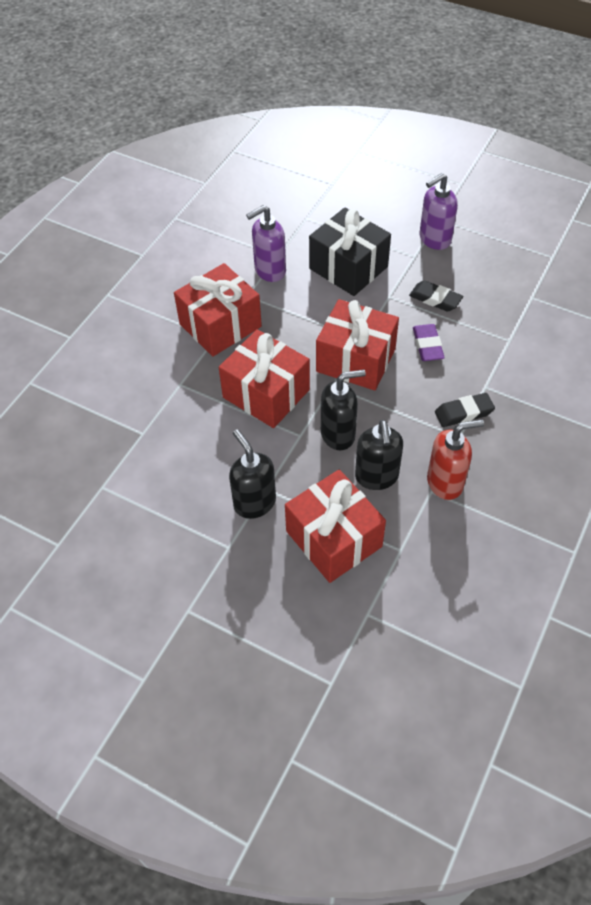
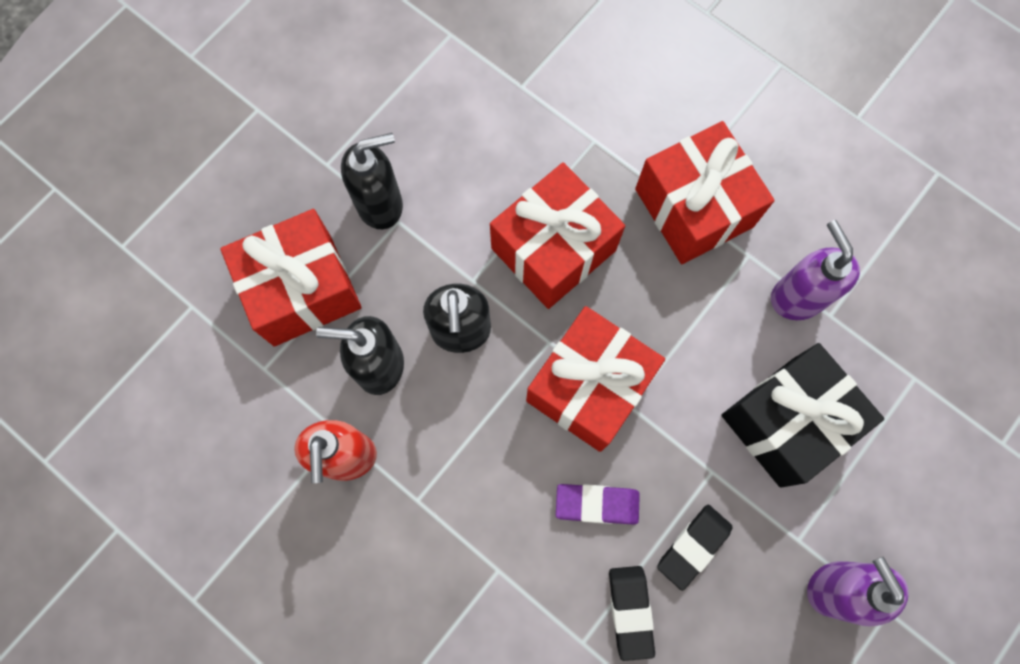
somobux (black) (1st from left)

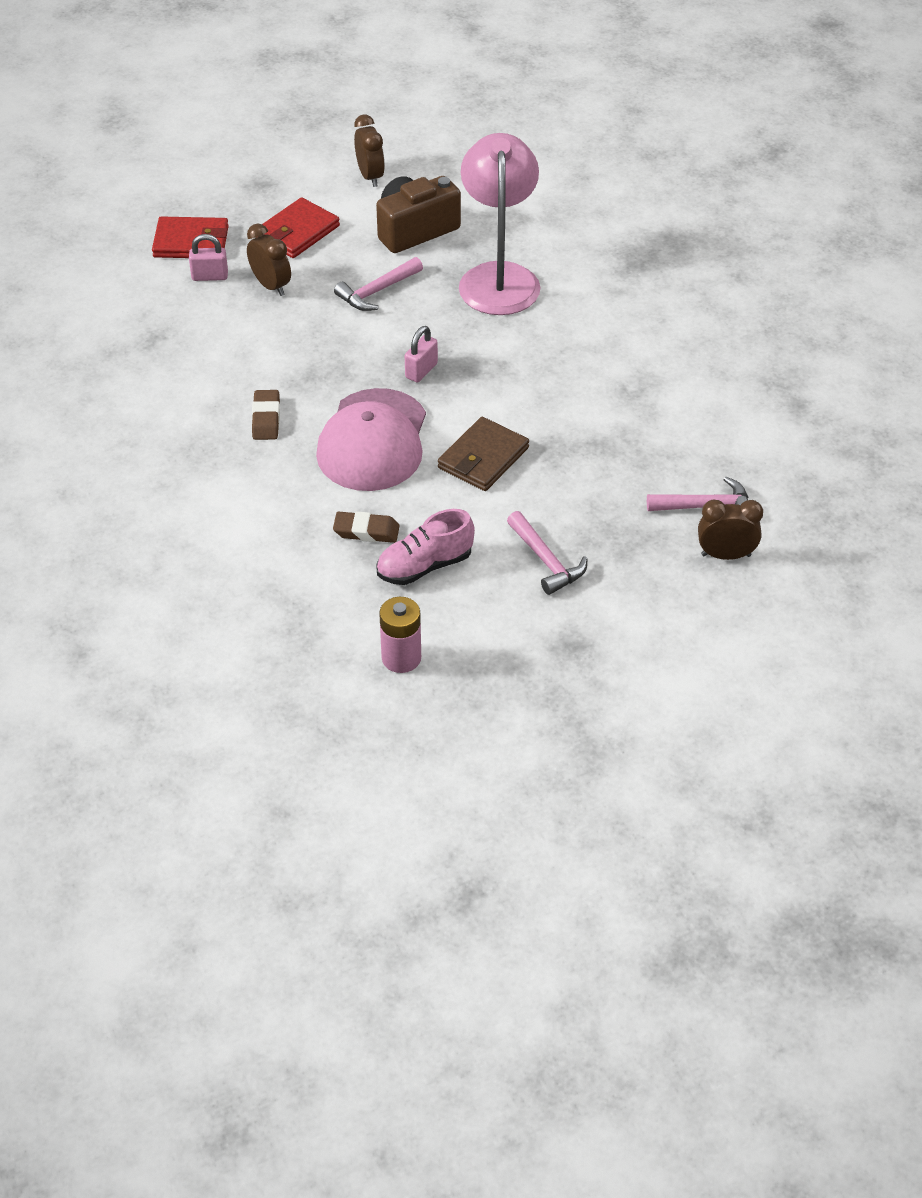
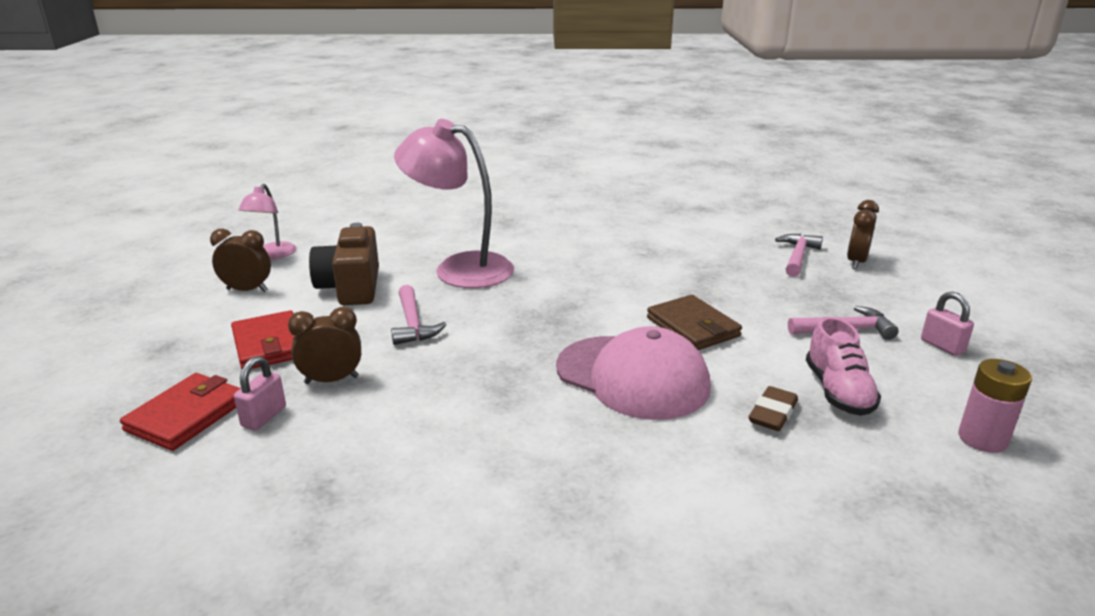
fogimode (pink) (1st from left)
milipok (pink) (2nd from left)
somobux (brown) (1st from left in the first image)

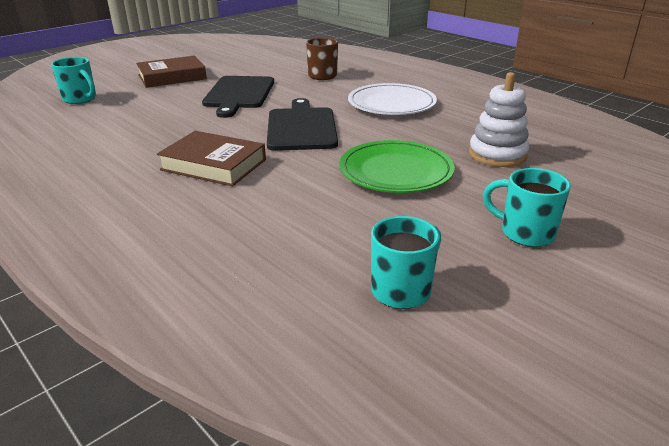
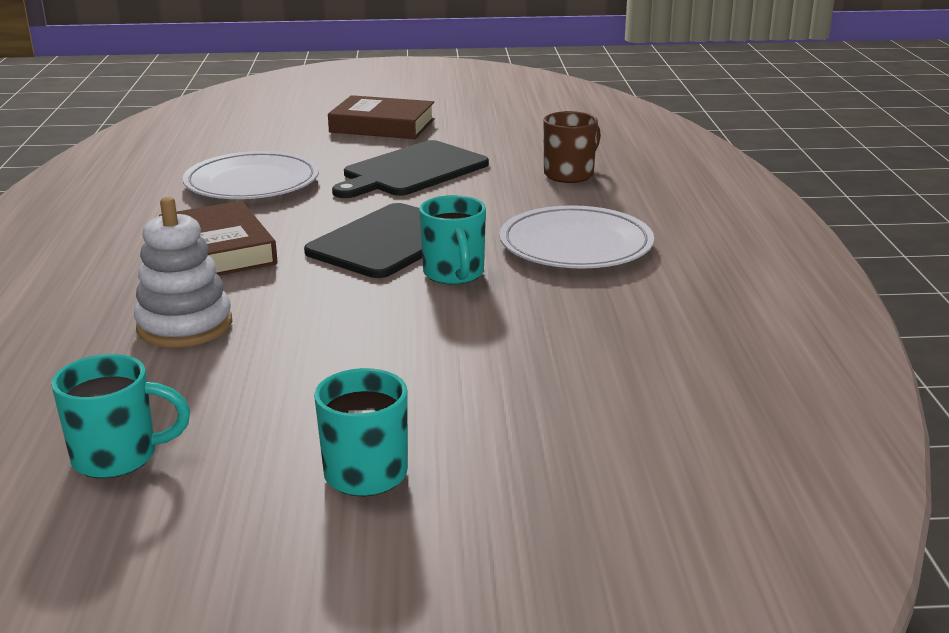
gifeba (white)
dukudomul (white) (1st from left)
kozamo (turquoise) (3rd from left)
dukudomul (green)

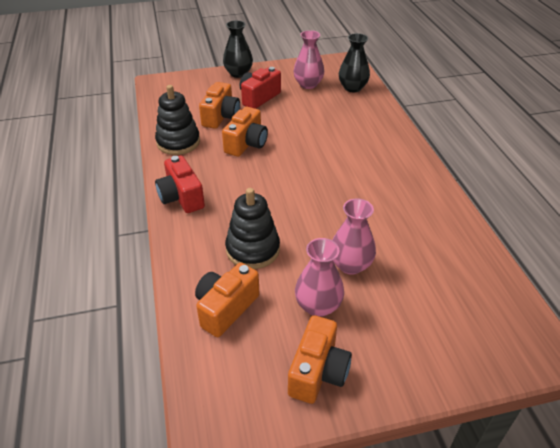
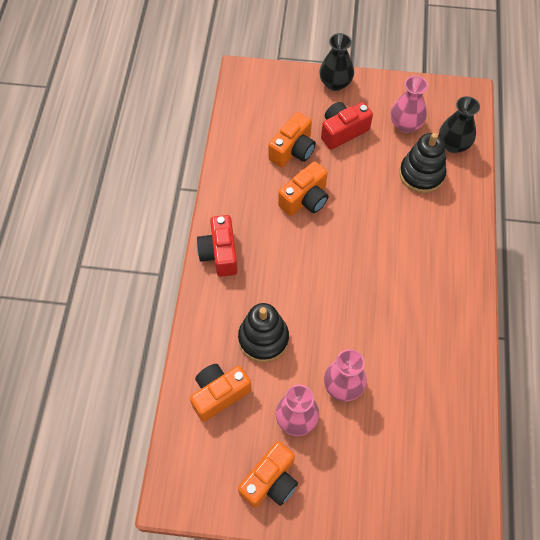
gifeba (black) (2nd from left)

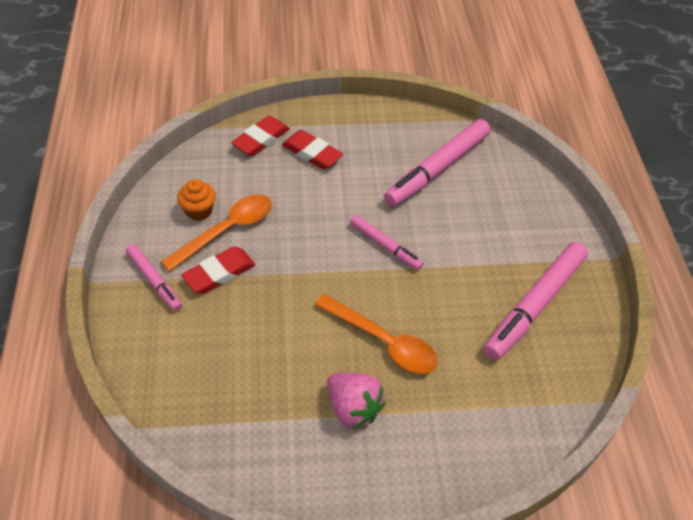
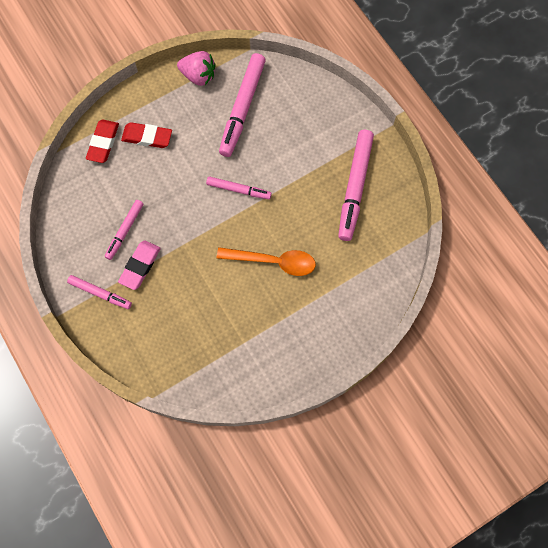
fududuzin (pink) (2nd from left)
somobux (pink)
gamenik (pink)
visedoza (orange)

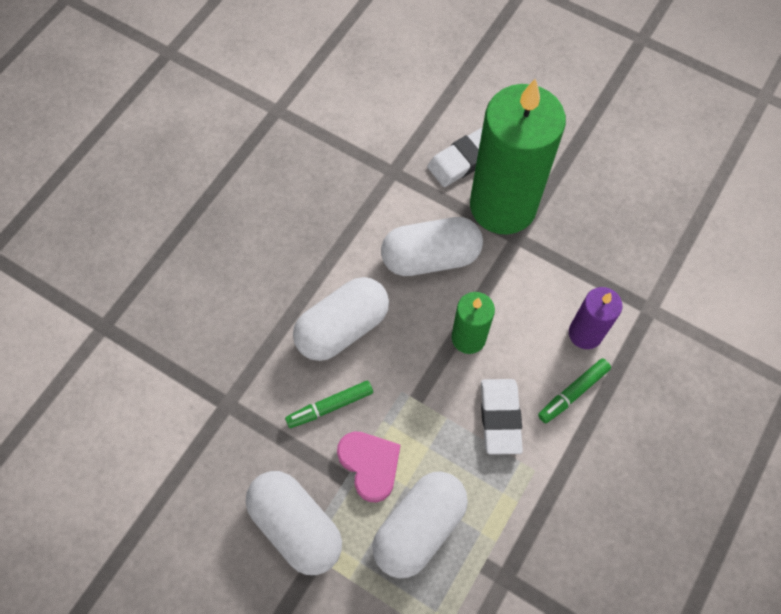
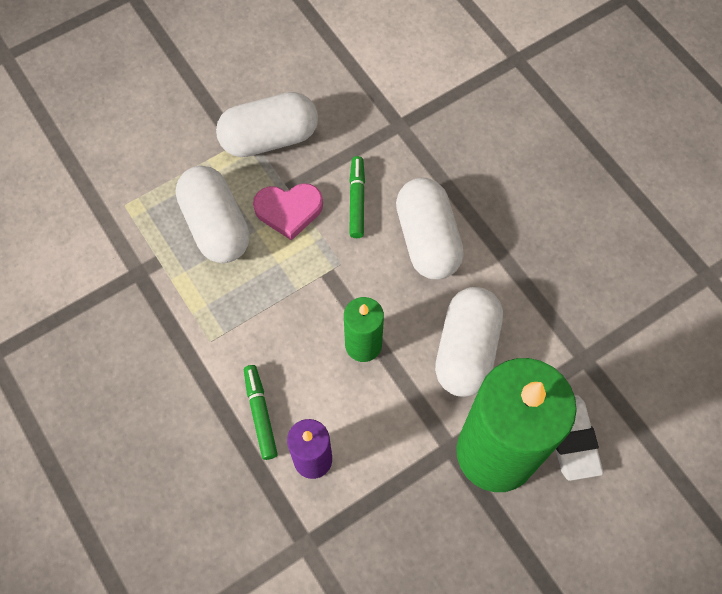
somobux (white) (2nd from left in the first image)

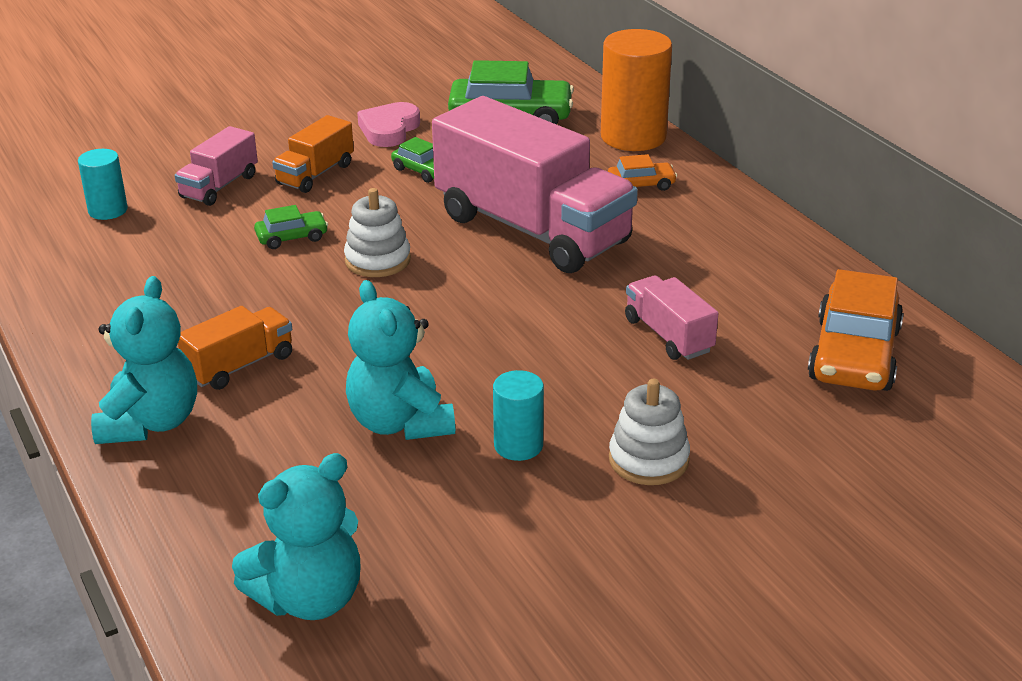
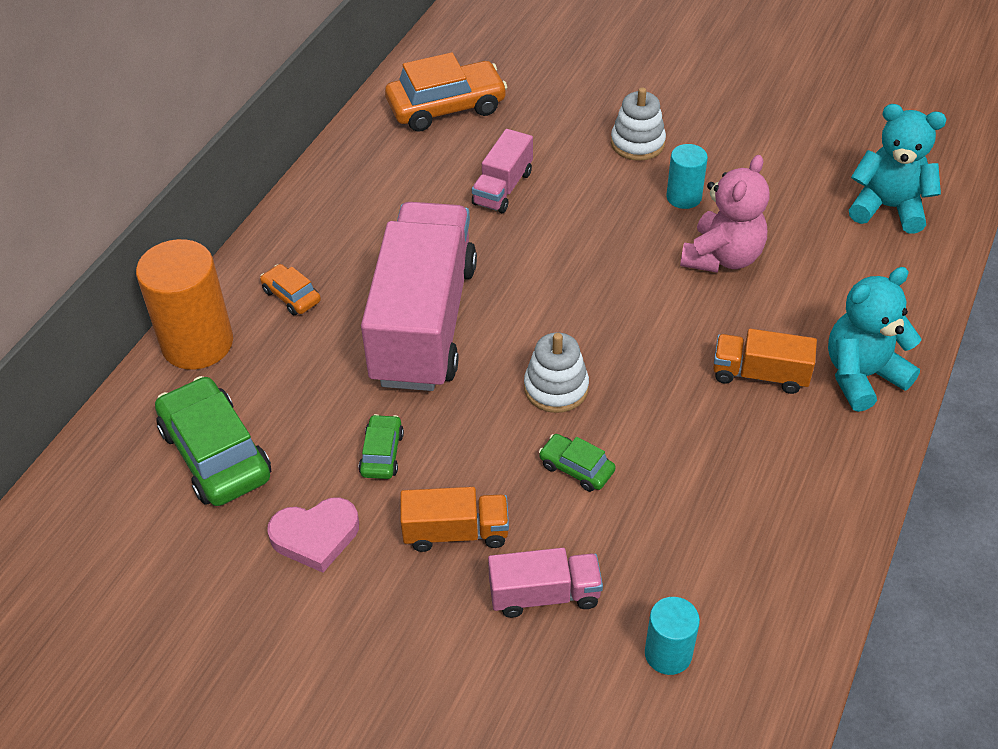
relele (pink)

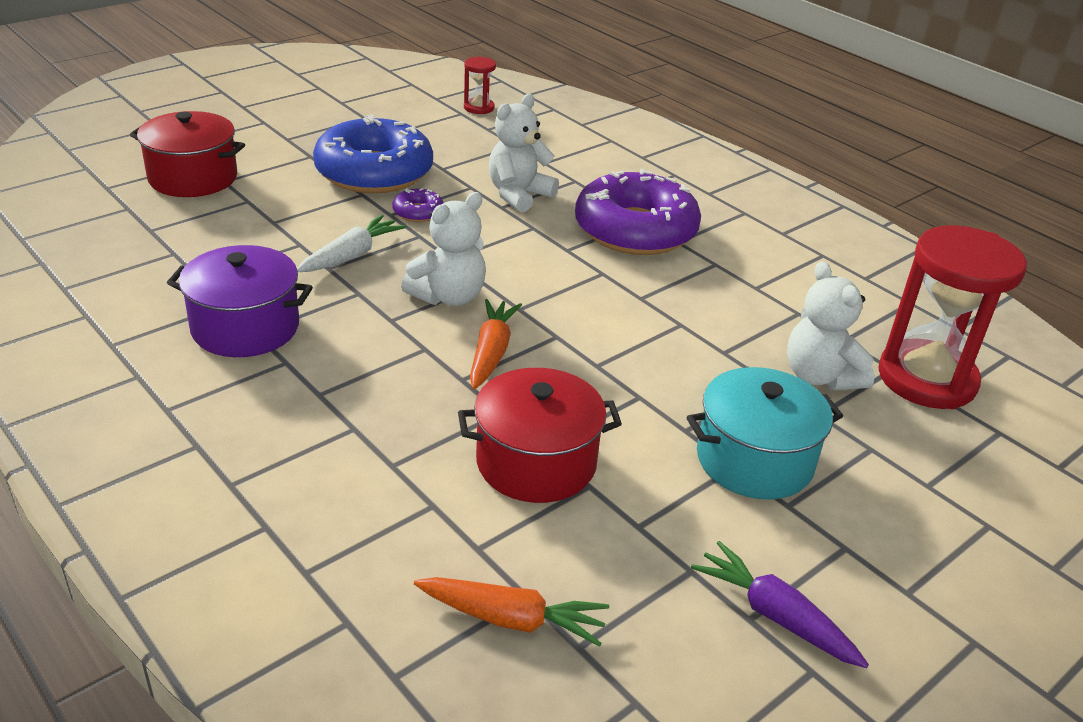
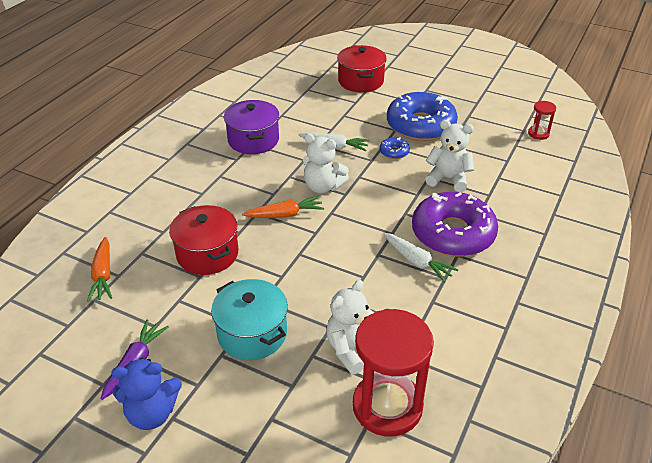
relele (blue)
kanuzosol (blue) (1st from left)
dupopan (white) (2nd from left)

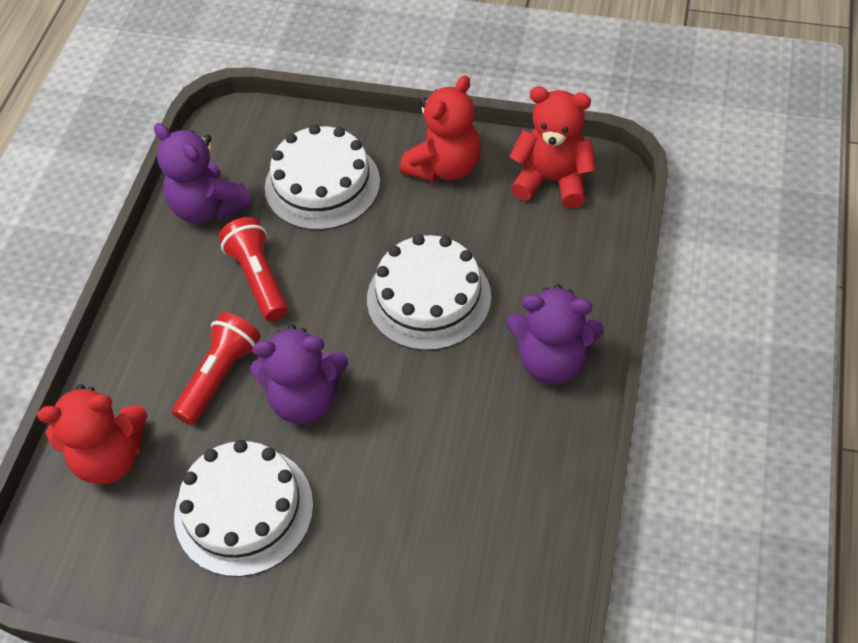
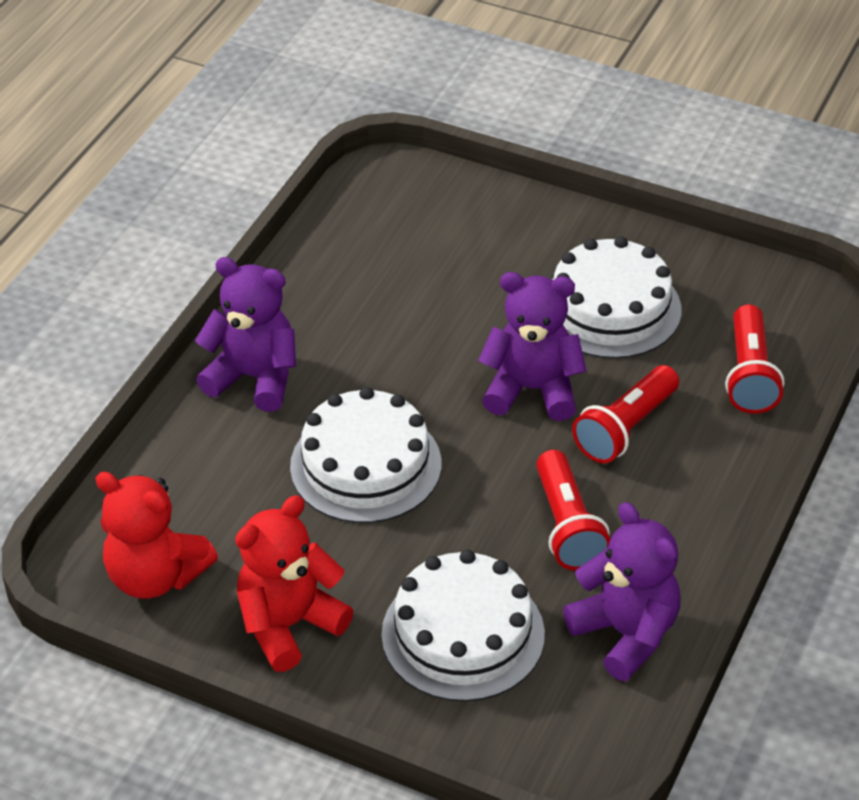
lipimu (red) (3rd from left)

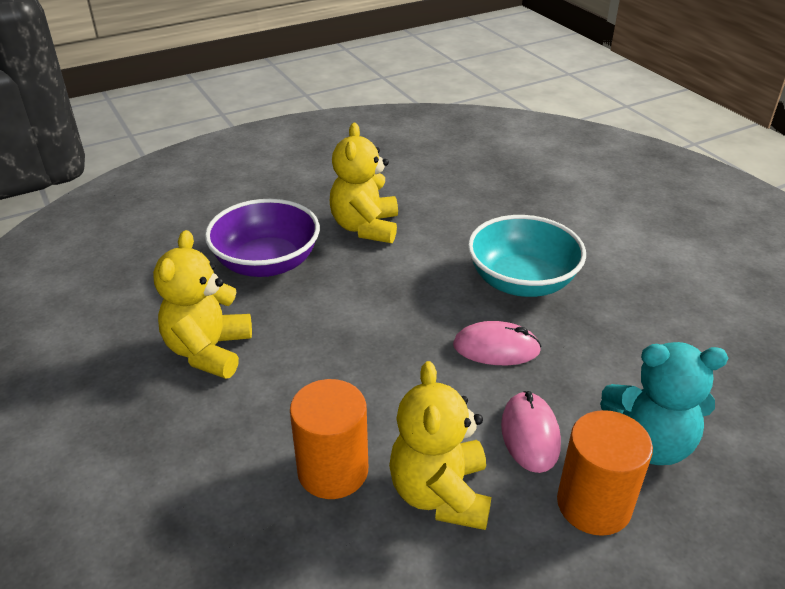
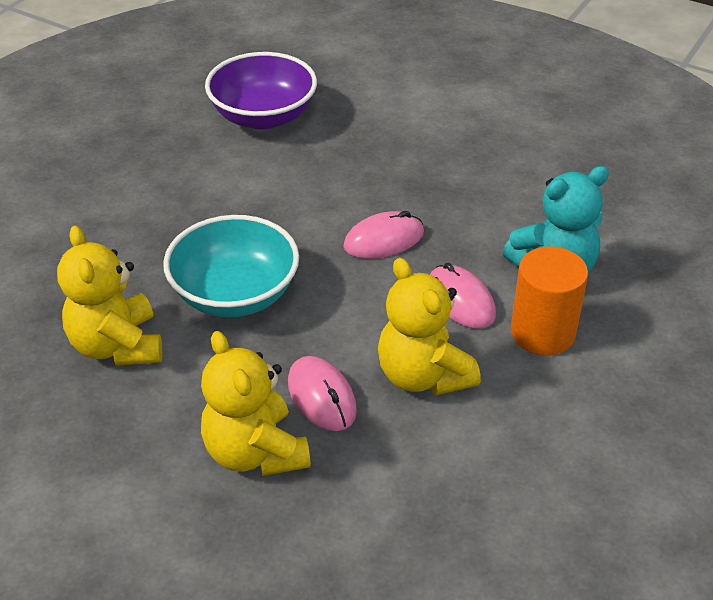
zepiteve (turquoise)
relele (yellow) (2nd from left)
zepiteve (purple)
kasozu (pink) (1st from left)

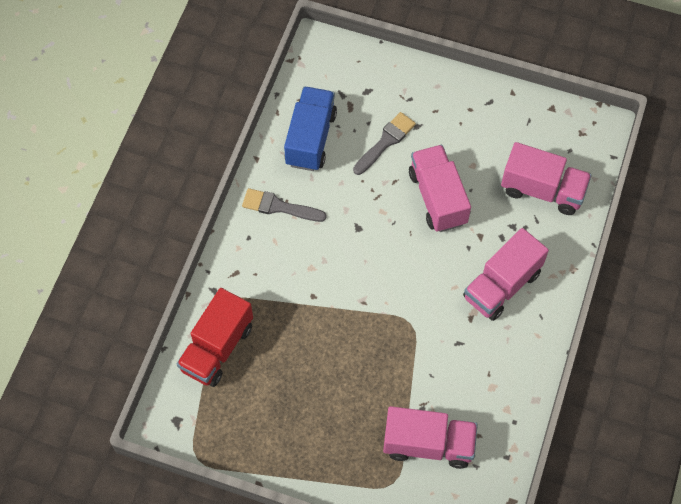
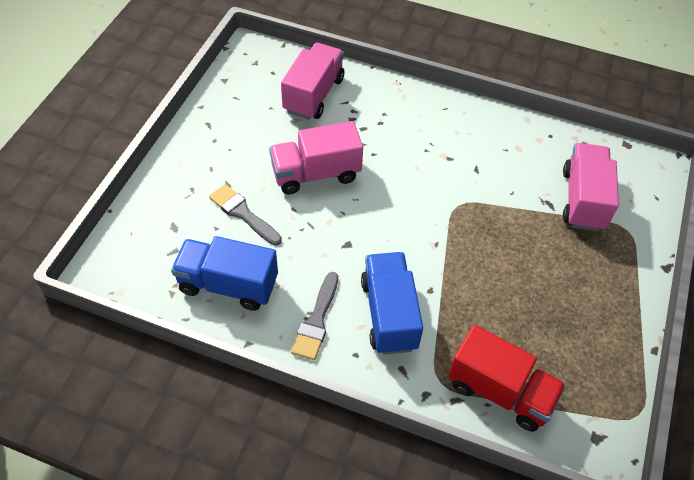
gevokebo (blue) (2nd from left)
gevokebo (pink) (3rd from left in the first image)

